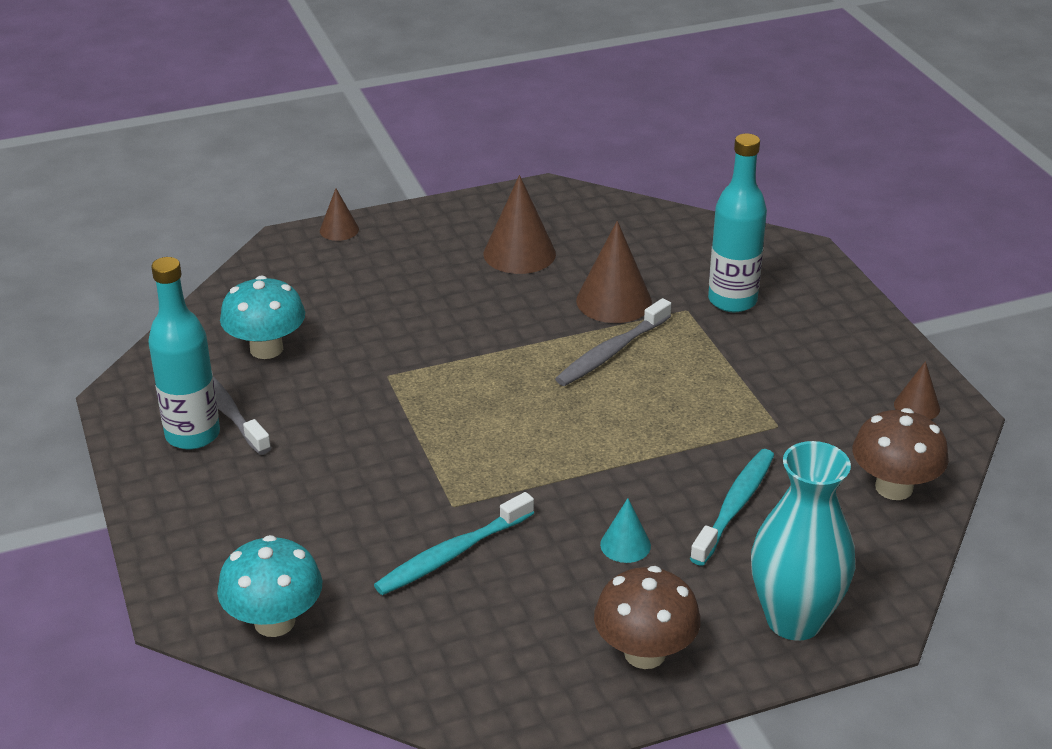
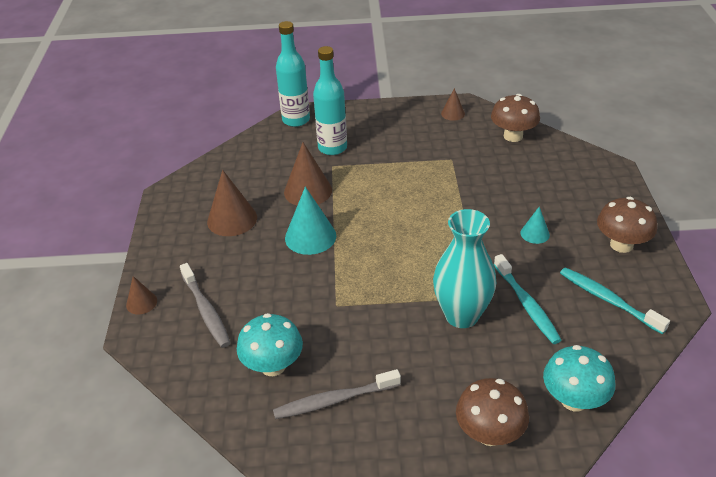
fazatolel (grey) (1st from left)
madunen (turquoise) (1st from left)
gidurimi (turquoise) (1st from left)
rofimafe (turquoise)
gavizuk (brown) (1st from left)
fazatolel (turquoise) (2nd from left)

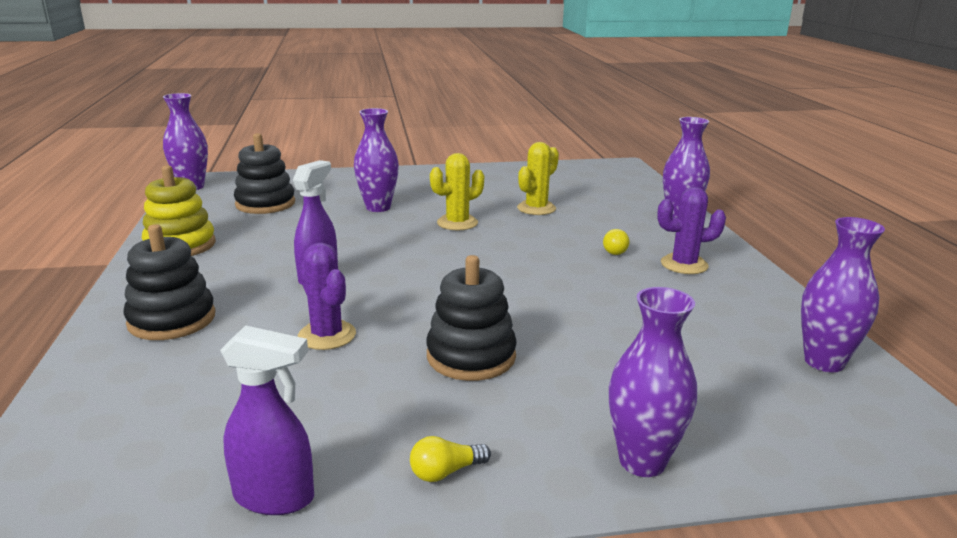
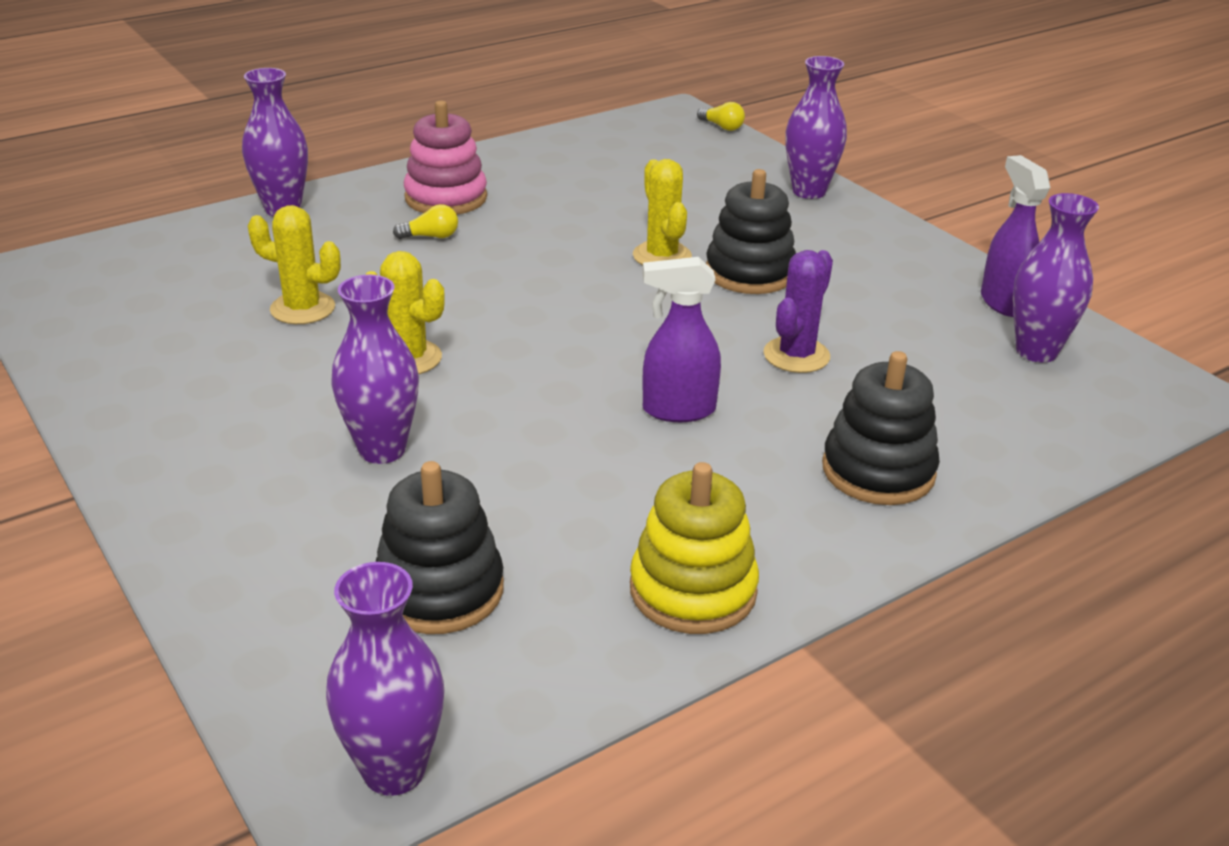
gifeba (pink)
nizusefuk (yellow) (3rd from left)
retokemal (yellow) (2nd from left)
rofimafe (purple) (5th from left)

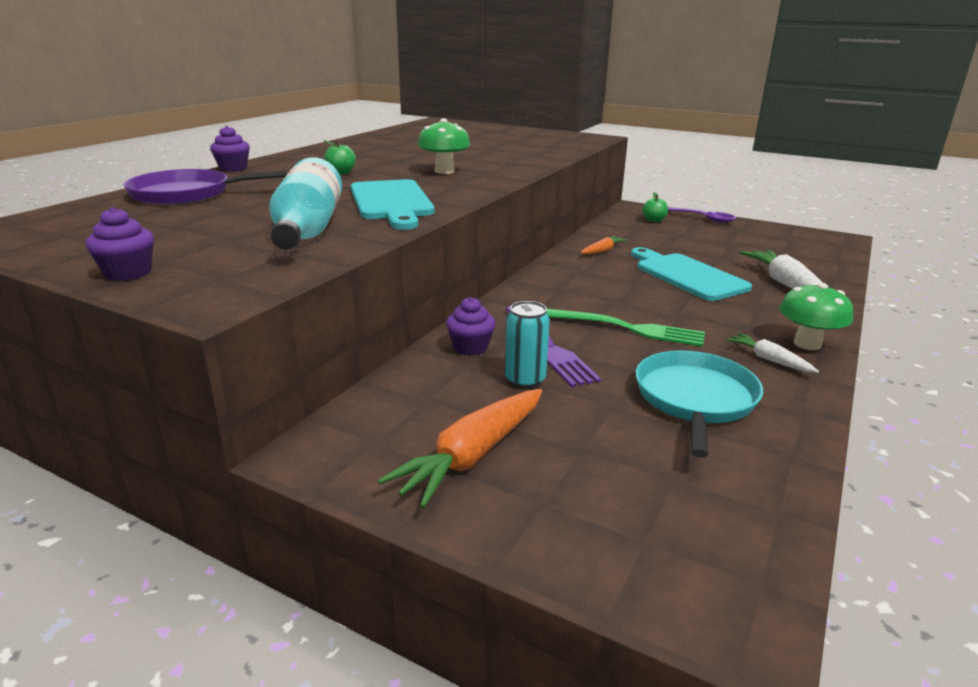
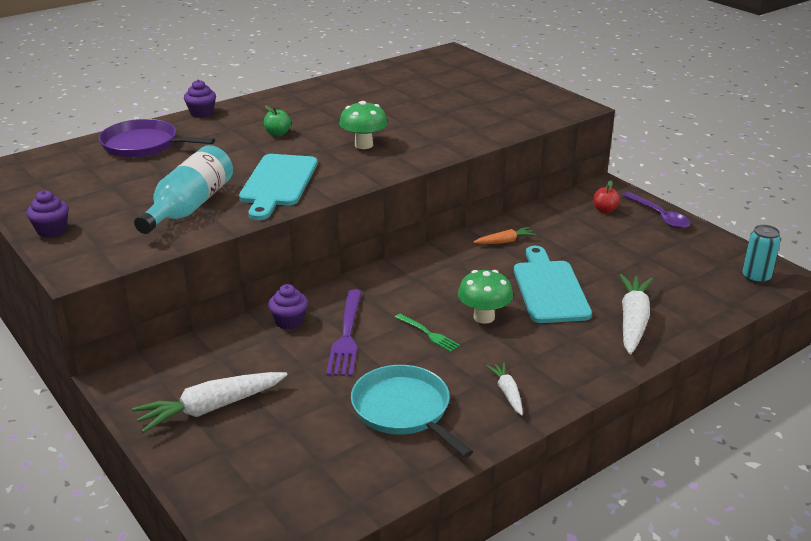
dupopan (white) (1st from left)
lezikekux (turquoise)
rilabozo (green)
gavizuk (green) (2nd from left)
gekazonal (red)
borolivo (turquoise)

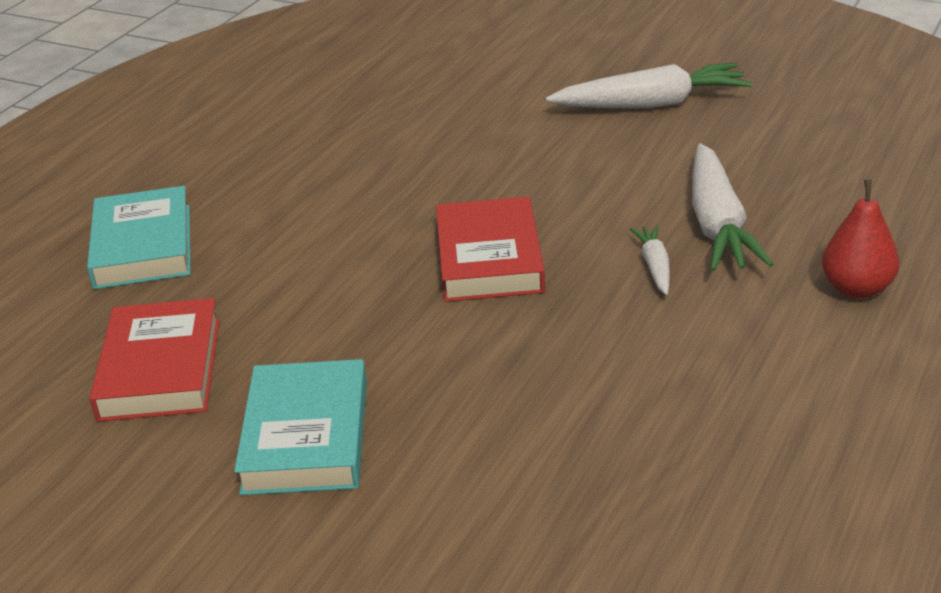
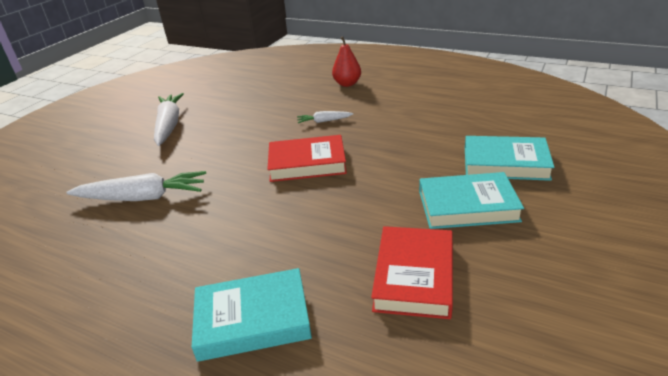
dupopan (white) (1st from left)
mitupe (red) (2nd from left)
mitupe (turquoise) (3rd from left)

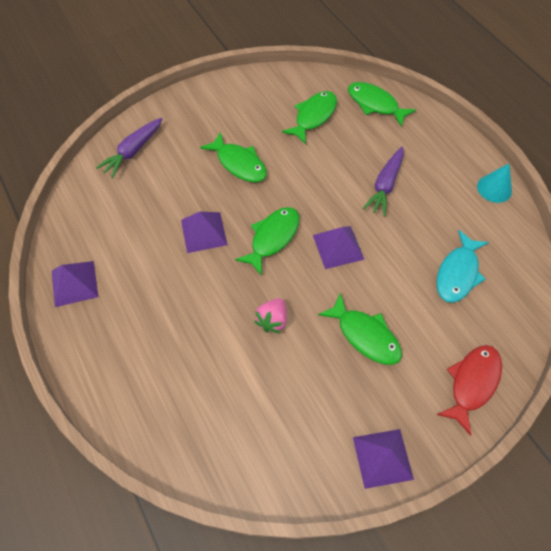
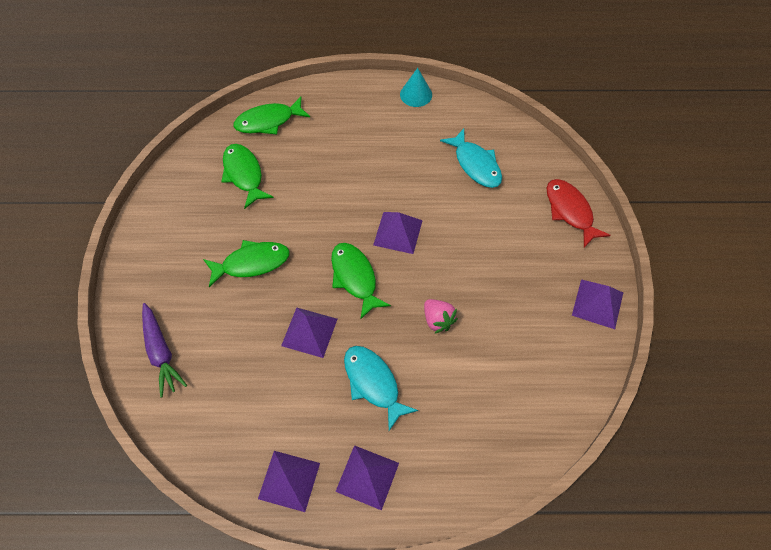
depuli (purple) (3rd from left)
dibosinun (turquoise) (1st from left)
dibosinun (green) (4th from left in the first image)
dupopan (purple) (2nd from left in the first image)

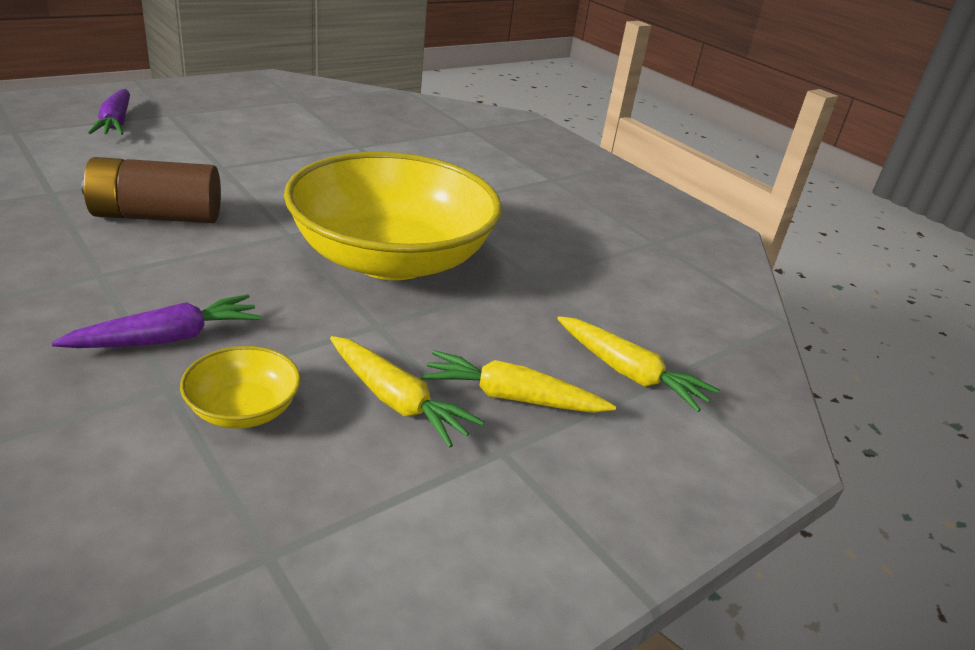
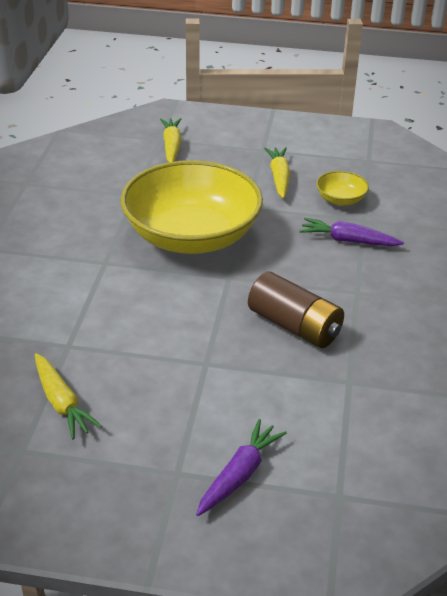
dupopan (yellow) (1st from left)

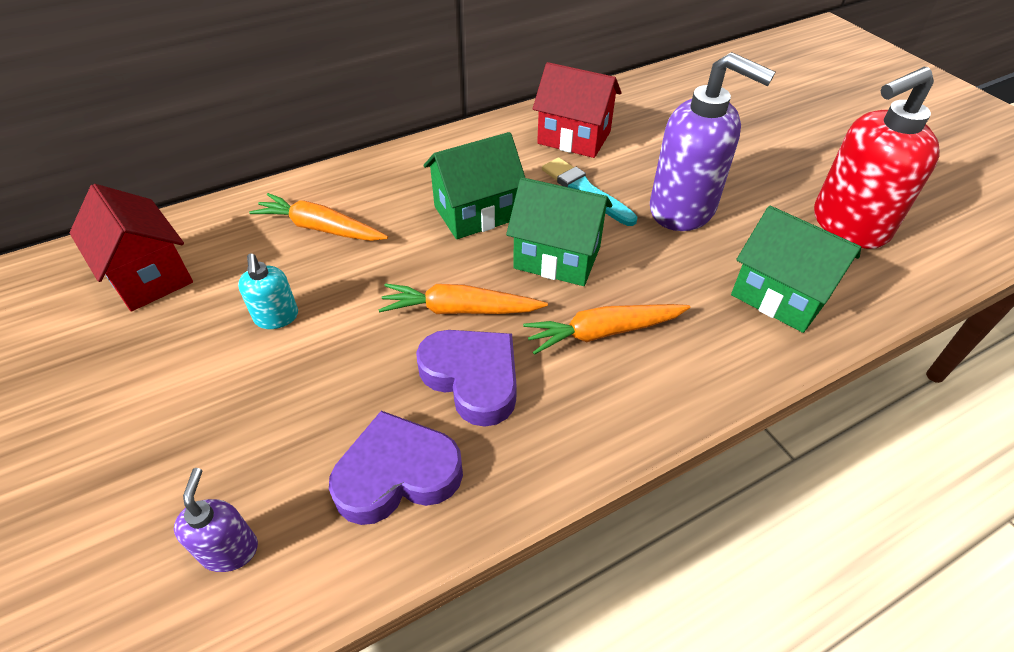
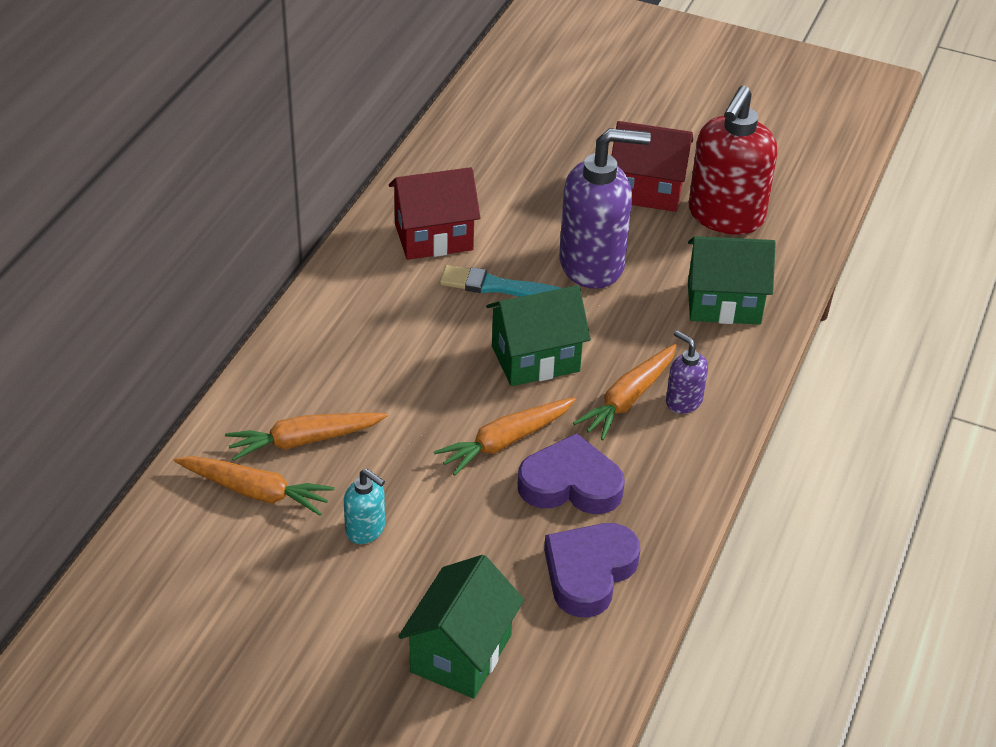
dupopan (orange) (1st from left)
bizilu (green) (1st from left)
bizilu (red) (2nd from left)
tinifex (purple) (2nd from left)

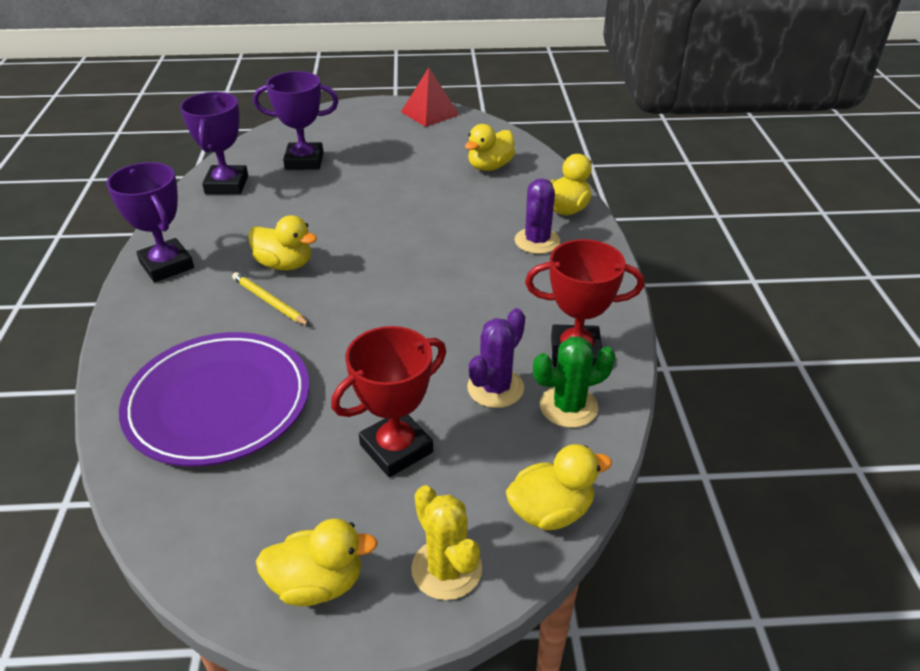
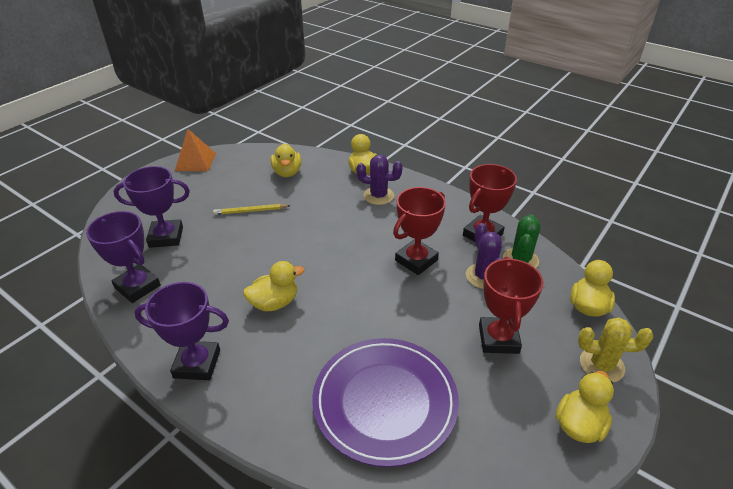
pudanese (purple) (2nd from left)
depuli (orange)
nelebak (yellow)
nizusefuk (purple) (1st from left)
pudanese (red) (1st from left)

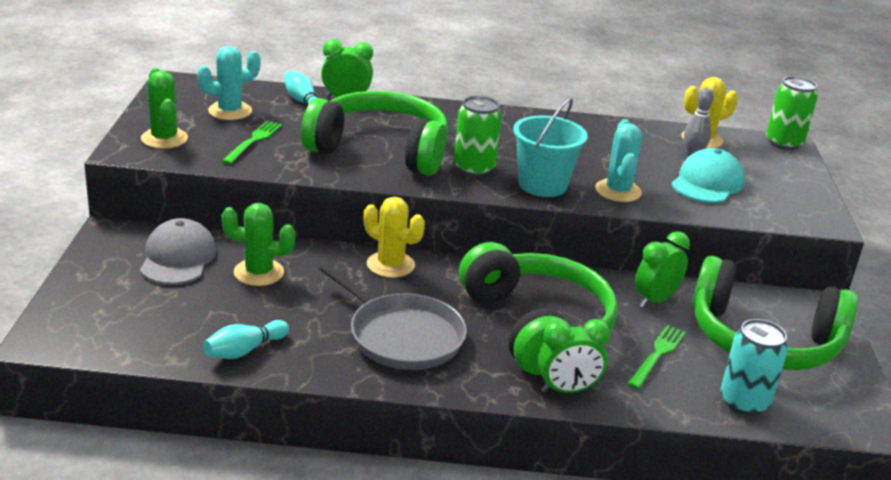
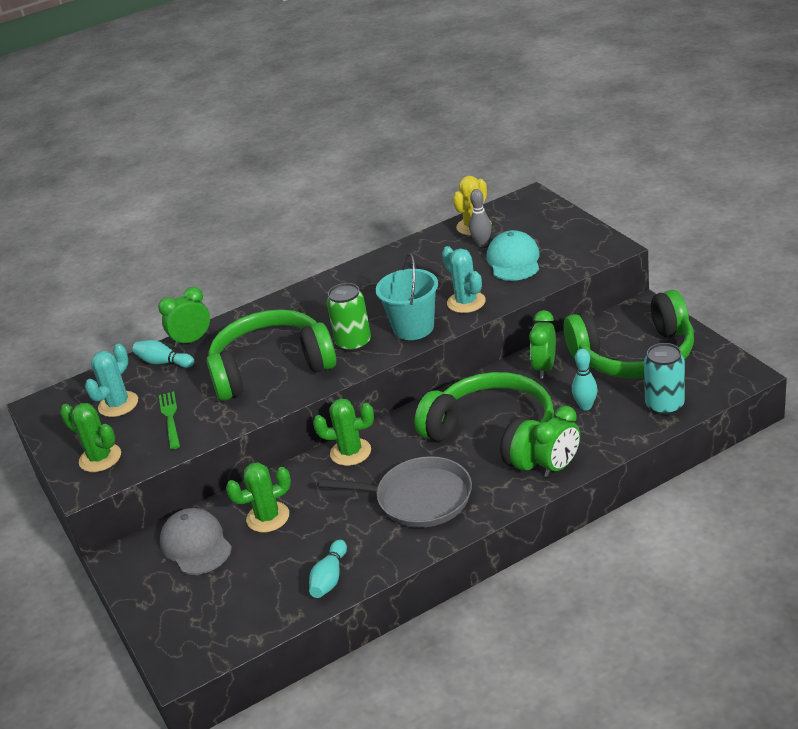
nizusefuk (green) (3rd from left)
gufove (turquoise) (3rd from left)
borolivo (green) (2nd from left in the first image)

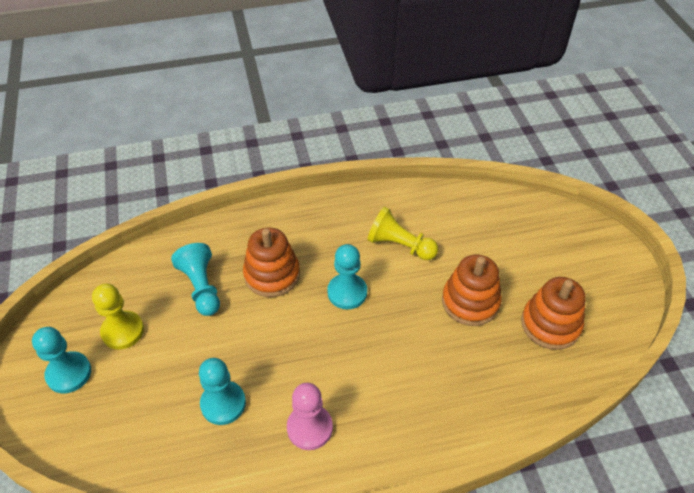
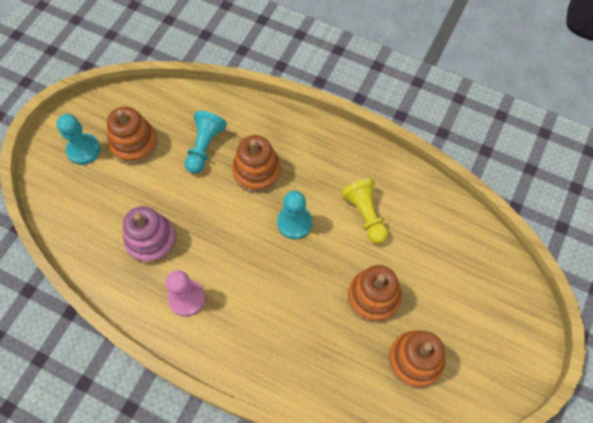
gifeba (orange) (1st from left)
gifeba (pink)

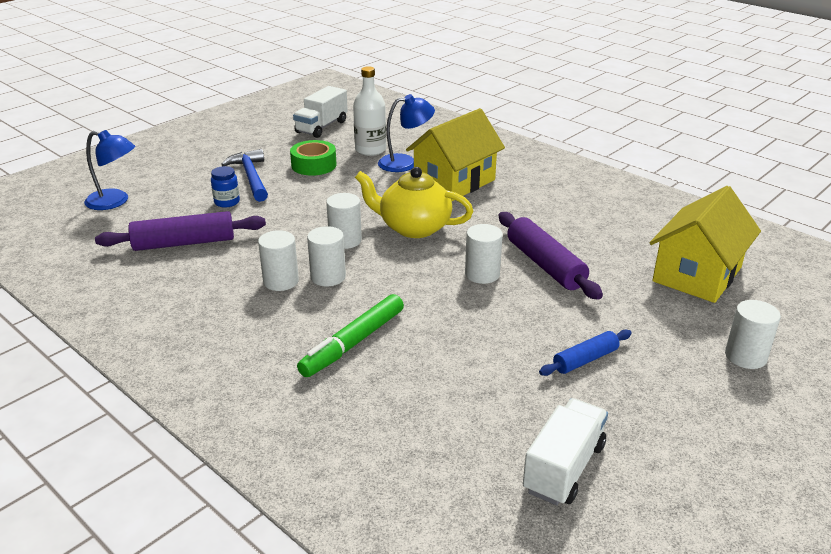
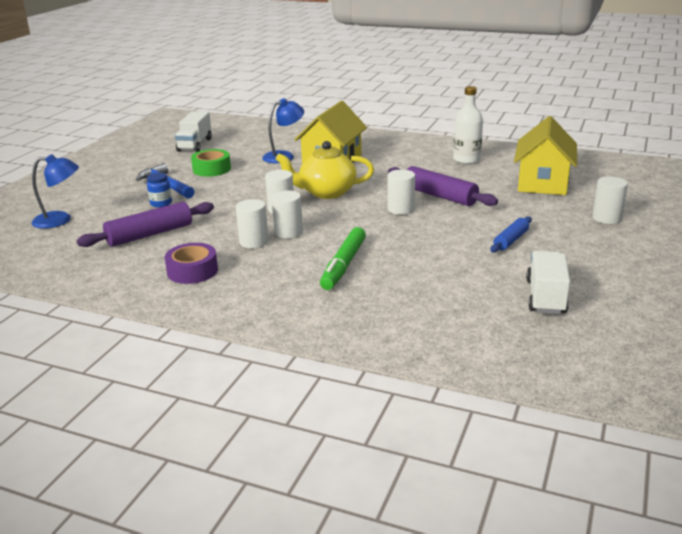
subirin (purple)
madunen (white)

